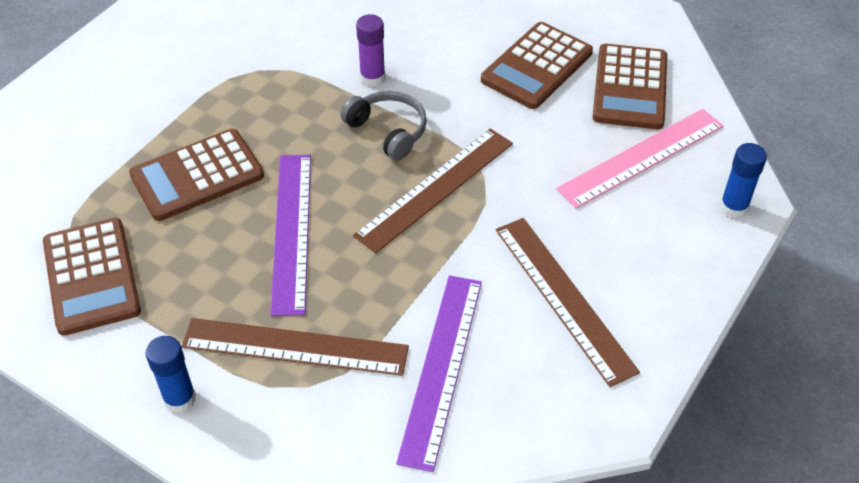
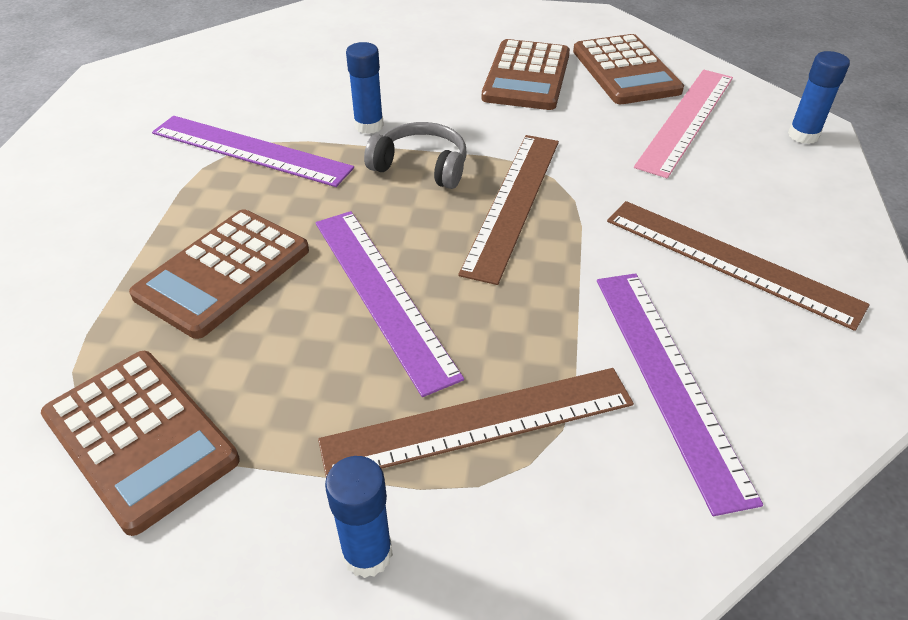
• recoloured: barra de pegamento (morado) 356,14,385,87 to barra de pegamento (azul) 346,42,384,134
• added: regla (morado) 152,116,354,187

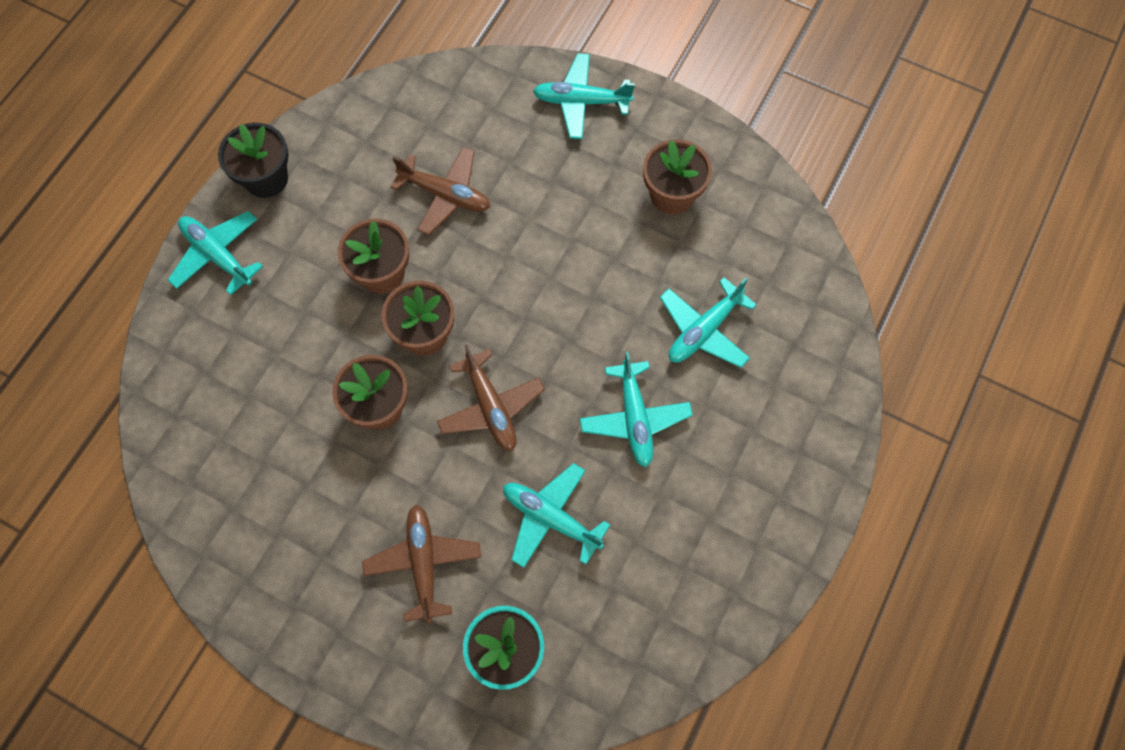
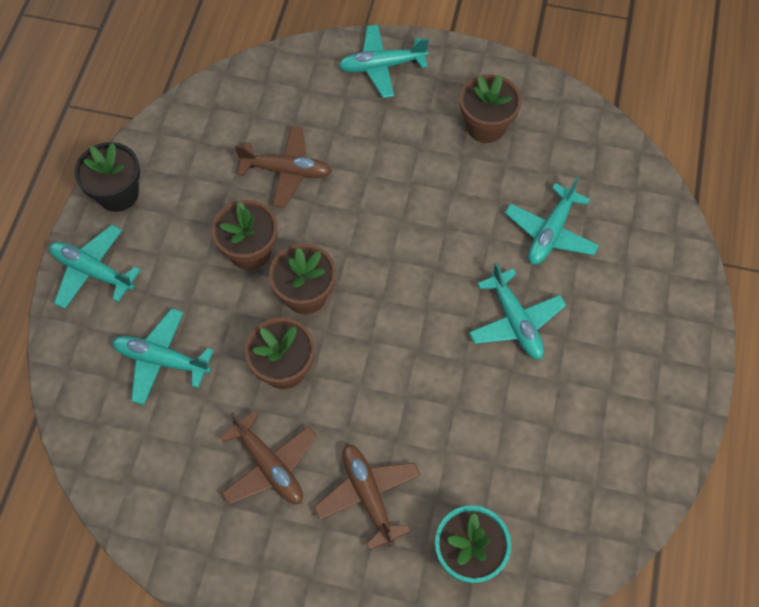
• moved: avión (marrón) 437,344,545,451 to 220,410,317,504
• moved: avión (turquesa) 503,463,610,568 to 112,308,214,405

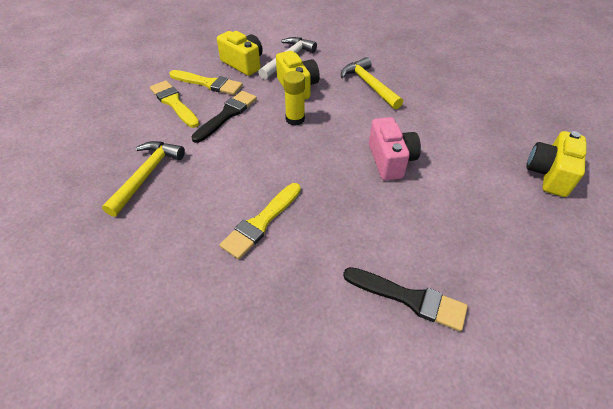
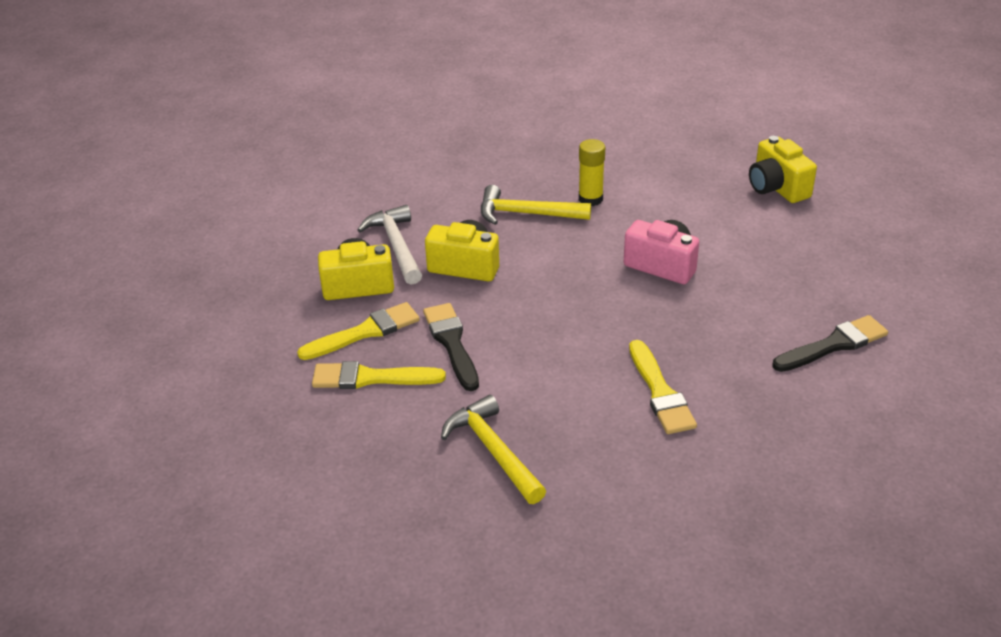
• moved: barra de pegamento (amarillo) 283,71,305,126 to 579,139,605,206

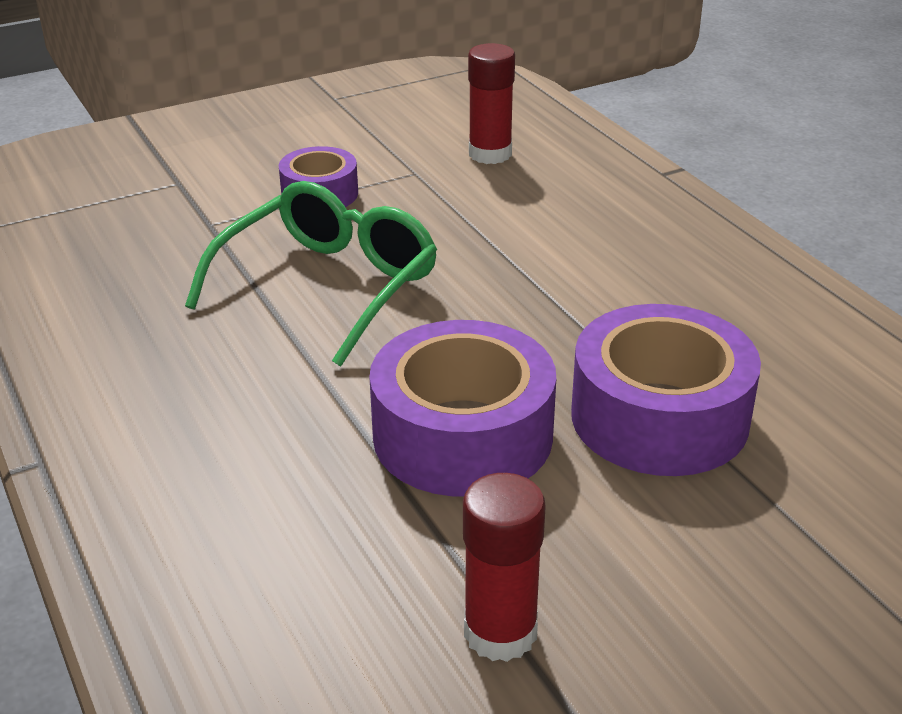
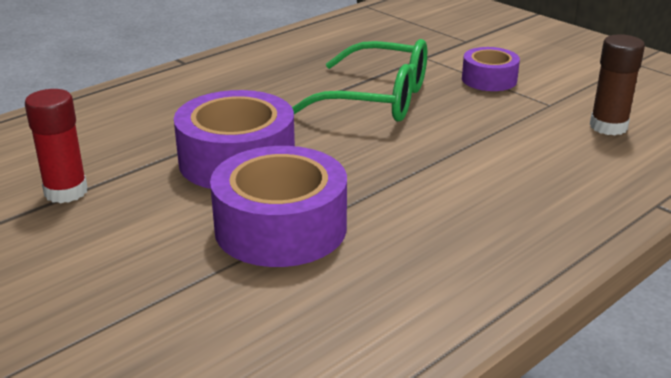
• recoloured: barra de pegamento (rojo) 468,43,515,164 to barra de pegamento (marrón) 590,34,645,136

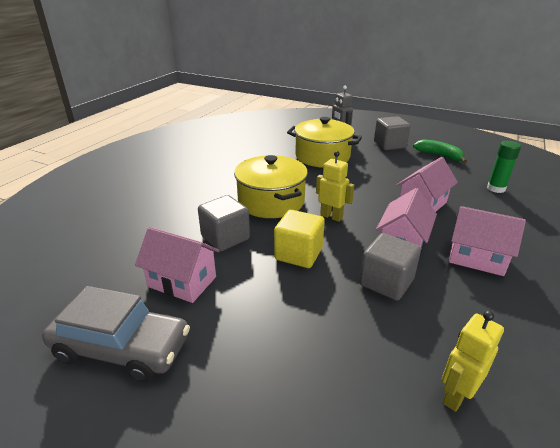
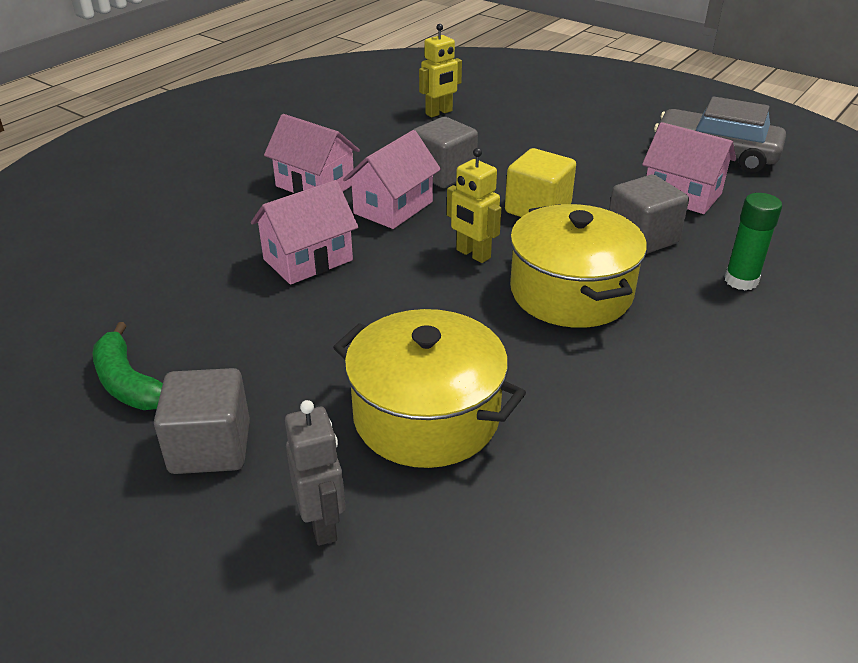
• moved: barra de pegamento (verde) 487,141,521,193 to 725,193,782,291

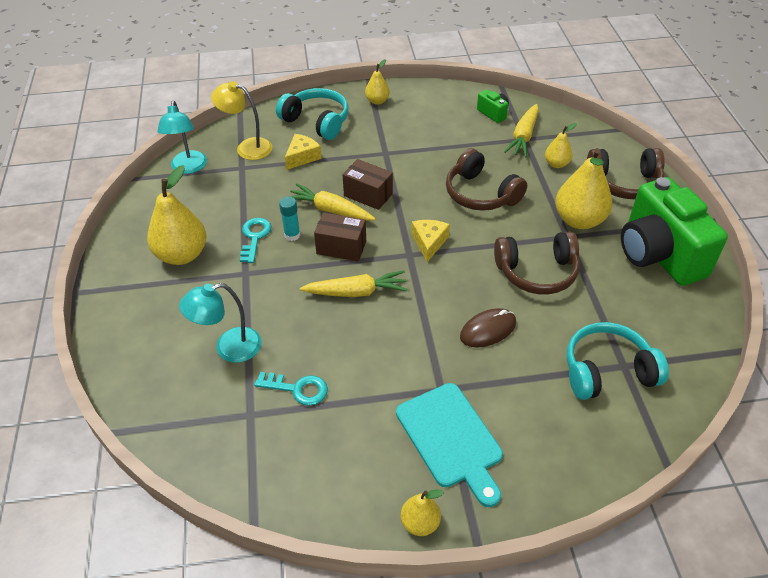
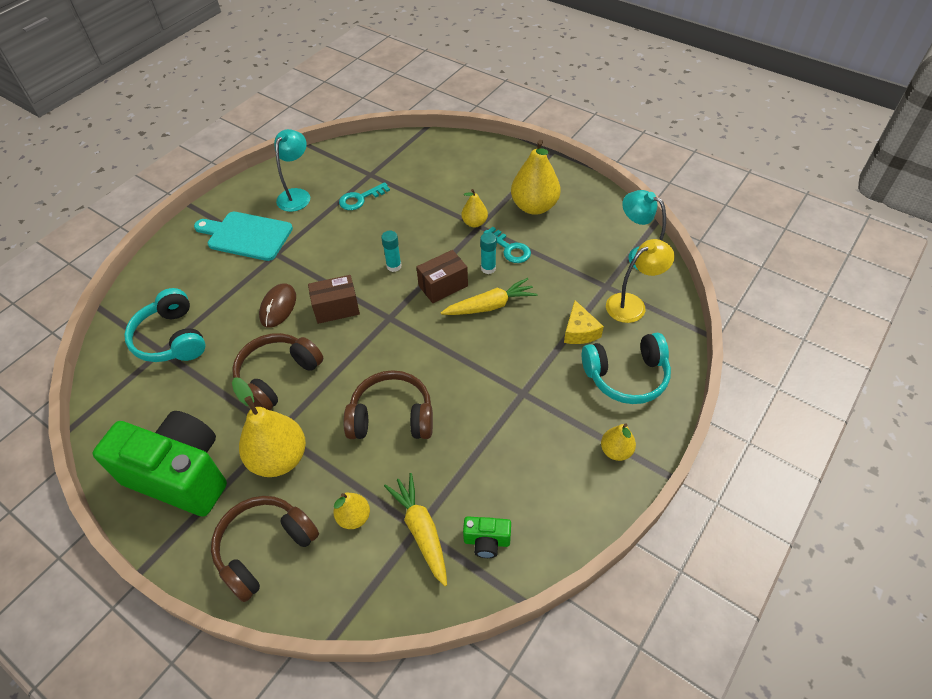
• moved: caja (marrón) 343,159,393,210 to 308,275,360,324
• removed: queso (amarillo) 411,220,450,262
• replaced: zanahoria (amarillo) 300,271,408,297 to barra de pegamento (turquesa) 381,231,401,272
• moved: lámpara (turquesa) 179,283,262,363 to 274,129,310,212
• turned: auriculares (turquesa) 567,322,669,400 = 124,288,206,362 120 degrees clockwise
• moved: pera (amarillo) 401,489,444,536 to 462,189,488,227

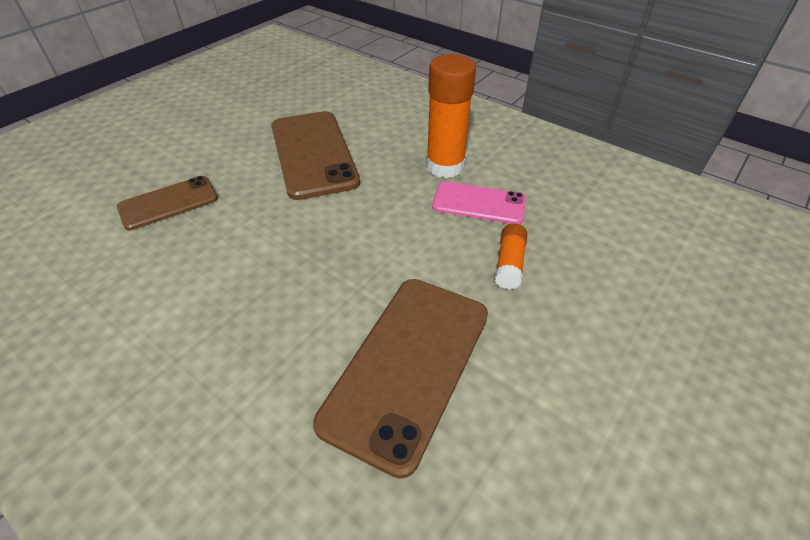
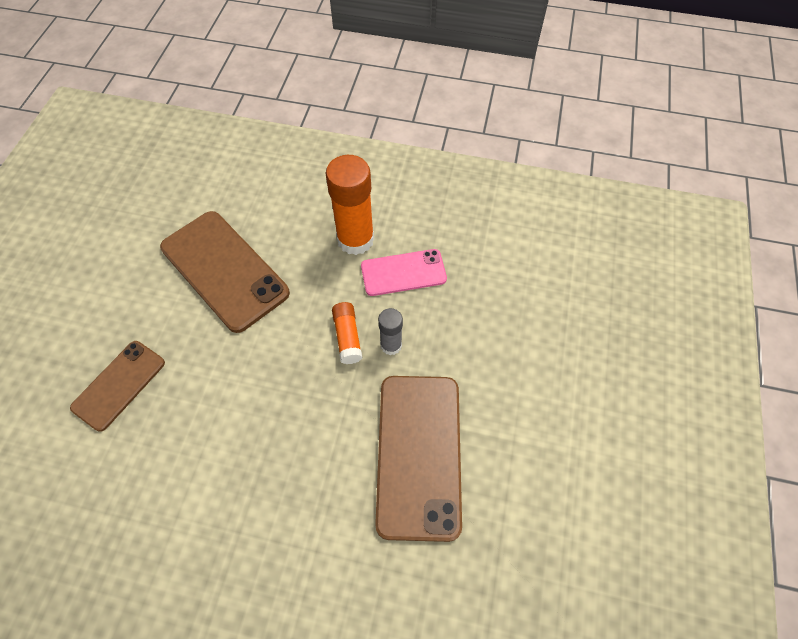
• moved: barra de pegamento (naranja) 495,223,527,290 to 332,302,363,364
• added: barra de pegamento (gris) 378,308,403,355

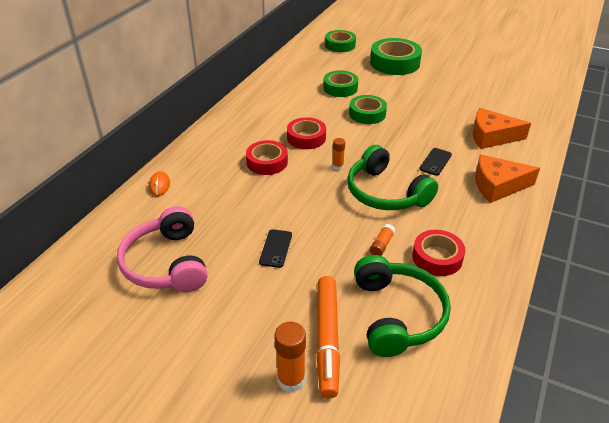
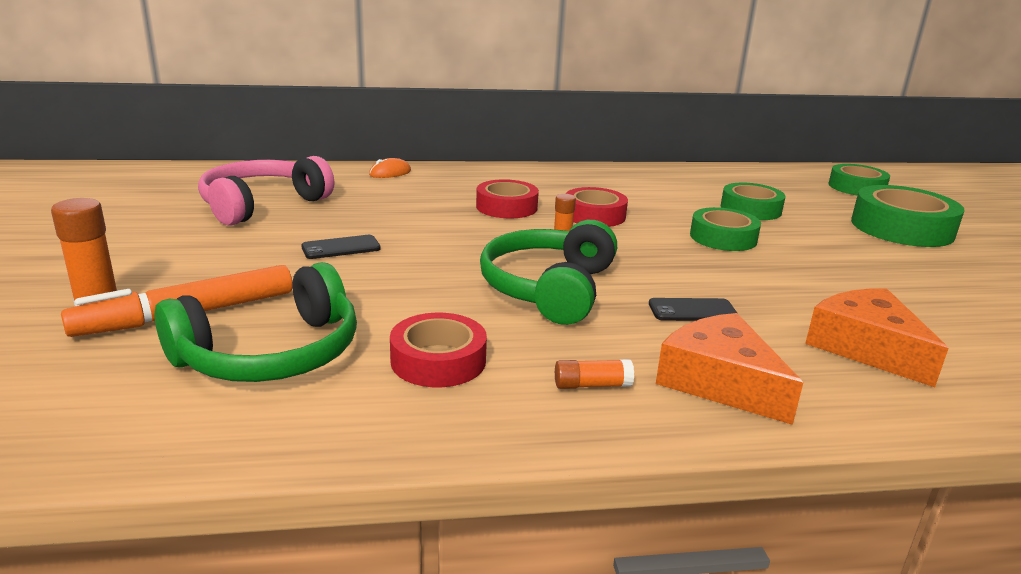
• moved: barra de pegamento (naranja) 370,224,395,256 to 555,359,634,389

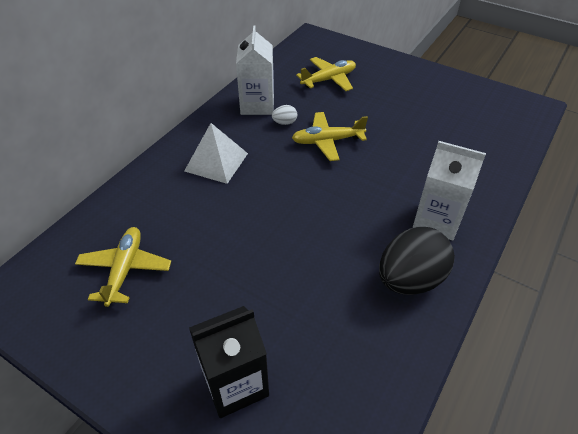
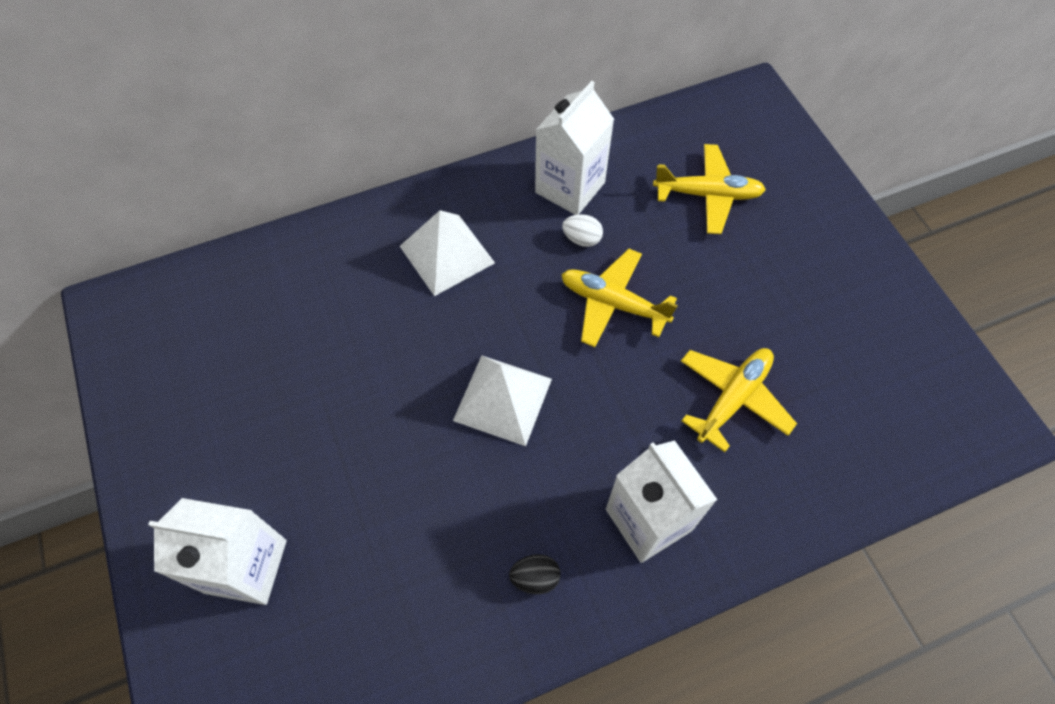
• moved: avión (amarillo) 75,227,171,307 to 681,348,797,452
• resized: huevo (negro) 379,227,455,295 = 509,554,560,594 x0.42
• recoloured: cartón de leche (negro) 189,306,269,418 to cartón de leche (blanco) 148,498,287,605
• added: pirámide (blanco) 453,355,552,446

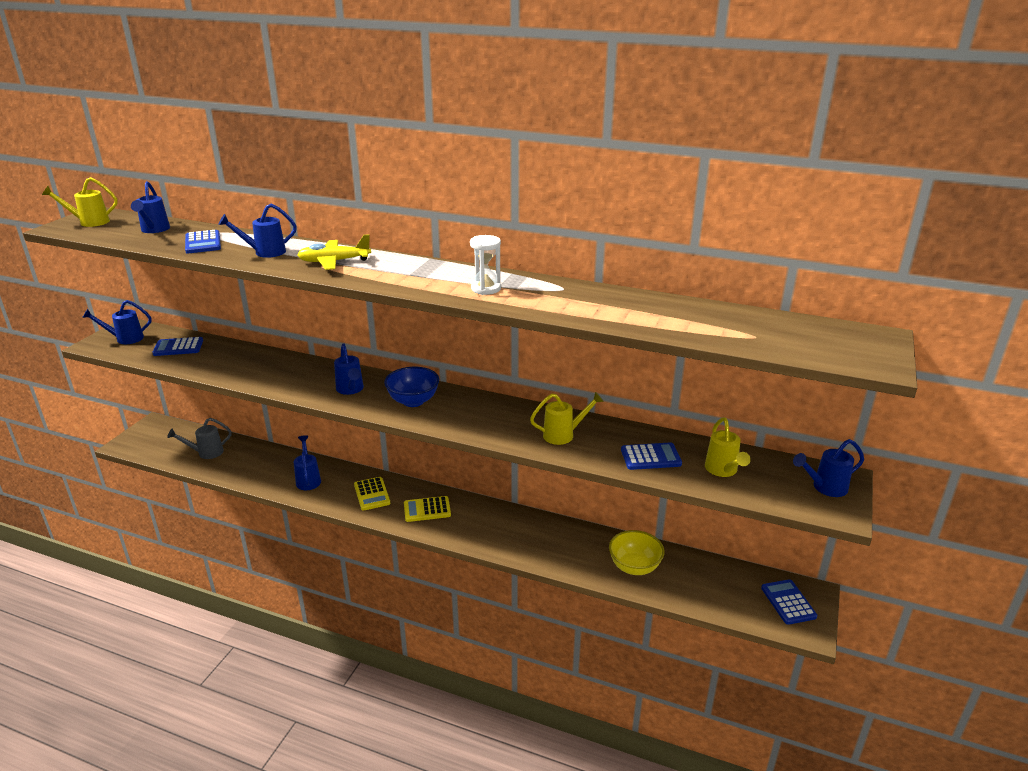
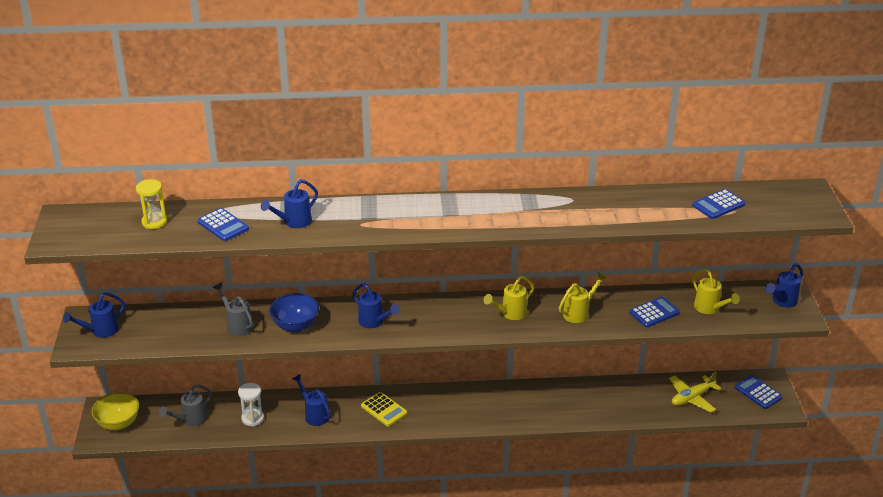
• moved: regadera (amarillo) 42,177,118,227 to 483,276,534,320
• replaced: regadera (azul) 131,181,170,233 to reloj de arena (amarillo) 136,179,167,229
• moved: avión (amarillo) 297,234,371,270 to 669,371,722,413
• moved: reloj de arena (blanco) 470,235,501,295 to 238,383,264,426
• moved: calculadora (azul) 152,337,203,356 to 692,189,745,219
• moved: cuenco (azul) 384,367,439,407 to 269,293,319,332
• removed: calculadora (amarillo) 404,496,451,522
• moved: cuenco (amarillo) 609,530,665,575 to 91,392,139,430
• added: regadera (gris) 213,282,253,336

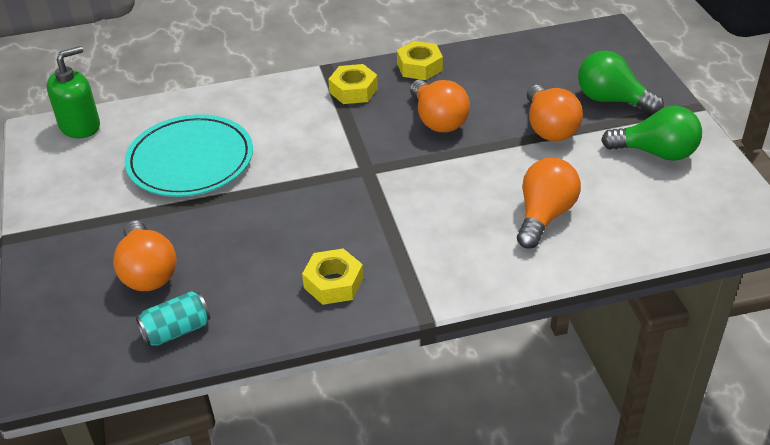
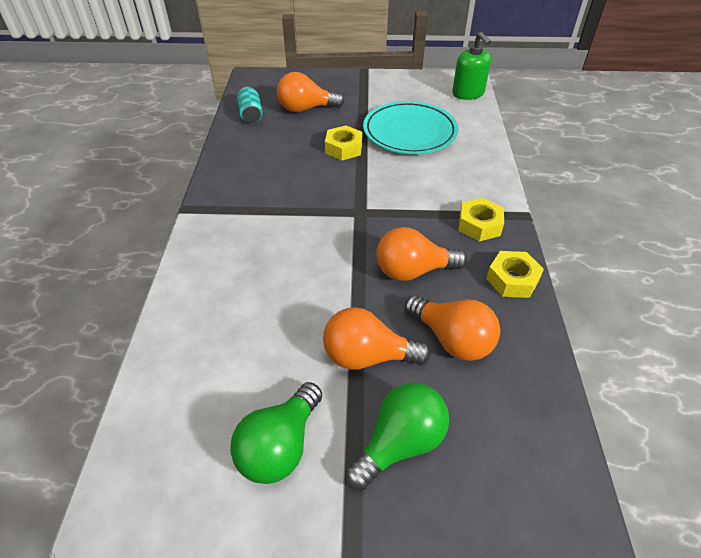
• moved: bombilla (naranja) 517,158,581,249 to 405,295,500,361
• moved: tuerca (amarillo) 302,249,363,305 to 325,125,362,160

